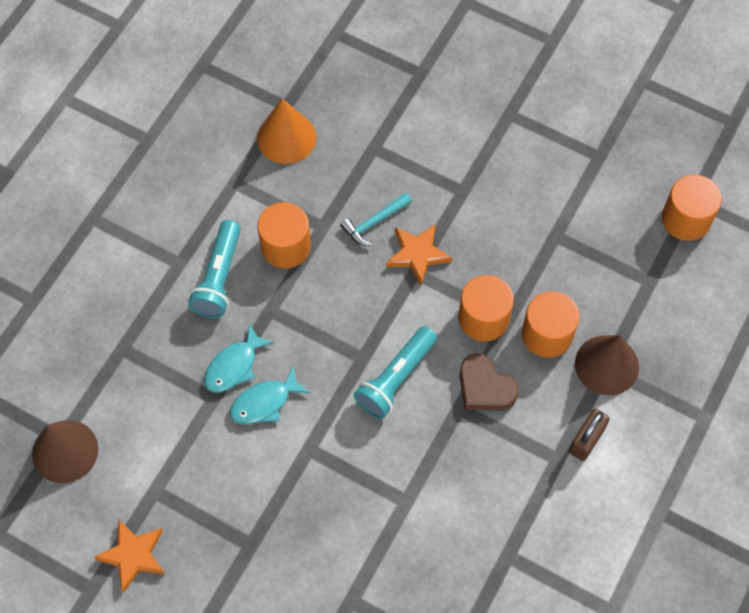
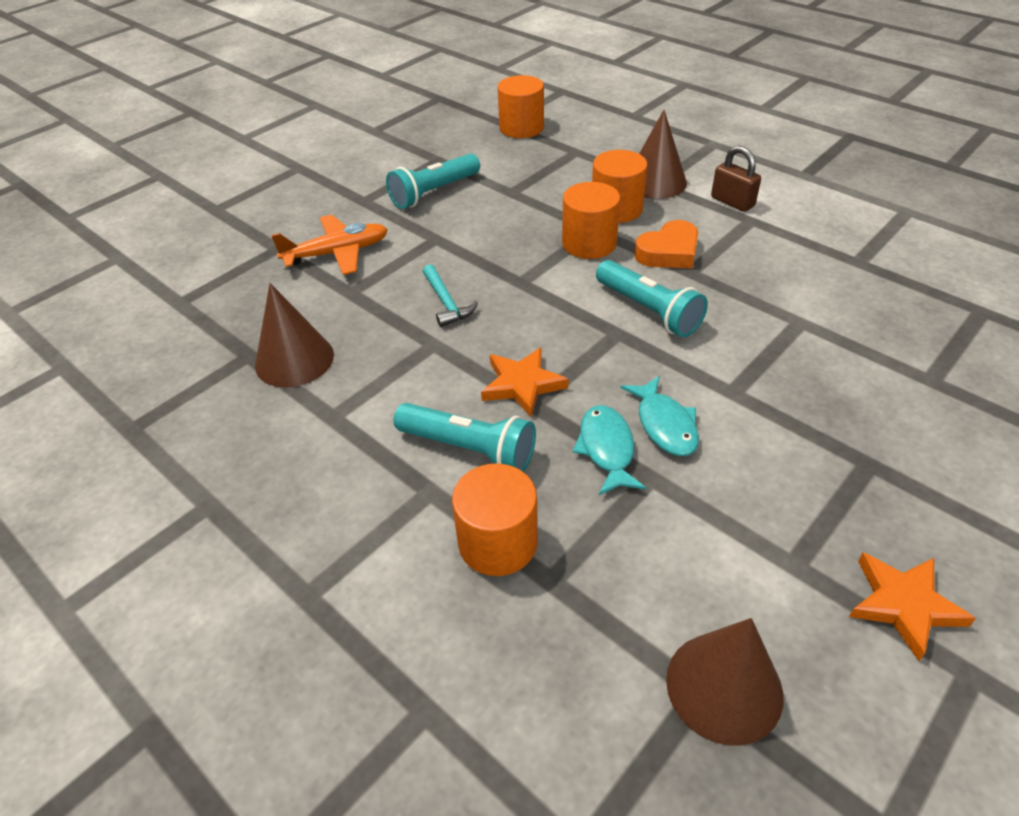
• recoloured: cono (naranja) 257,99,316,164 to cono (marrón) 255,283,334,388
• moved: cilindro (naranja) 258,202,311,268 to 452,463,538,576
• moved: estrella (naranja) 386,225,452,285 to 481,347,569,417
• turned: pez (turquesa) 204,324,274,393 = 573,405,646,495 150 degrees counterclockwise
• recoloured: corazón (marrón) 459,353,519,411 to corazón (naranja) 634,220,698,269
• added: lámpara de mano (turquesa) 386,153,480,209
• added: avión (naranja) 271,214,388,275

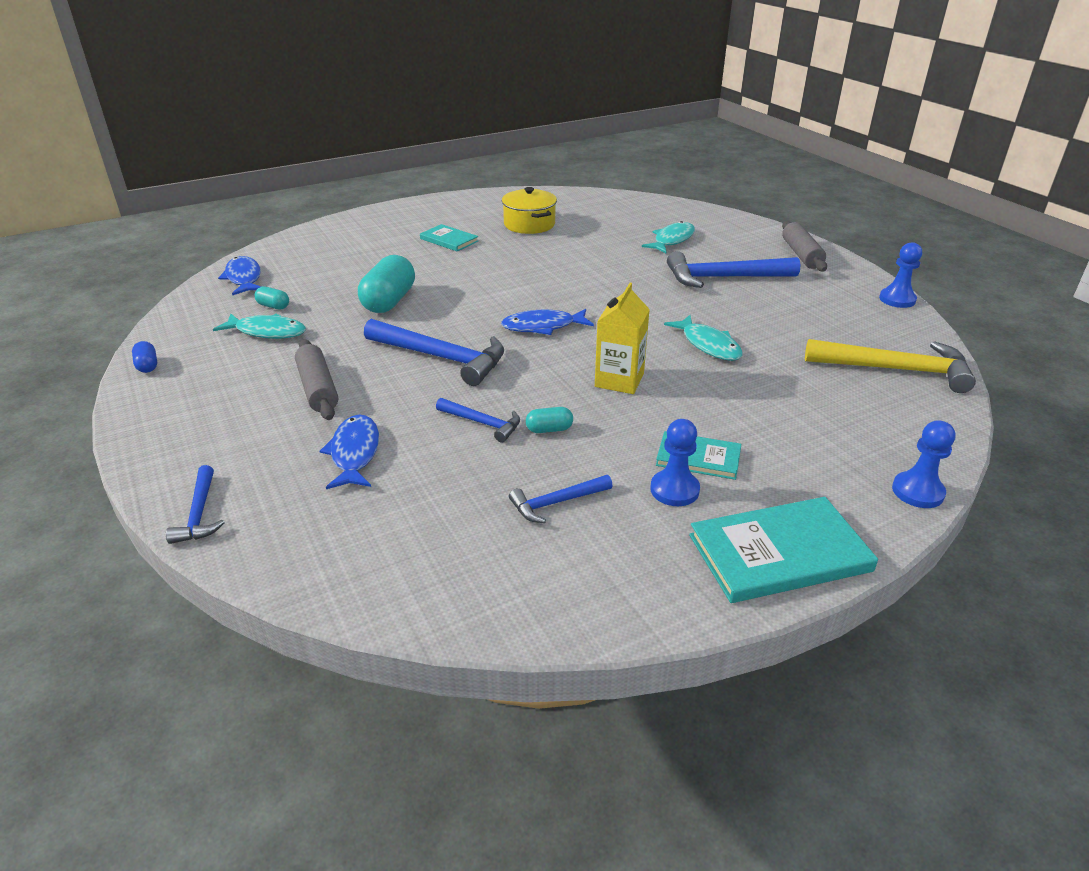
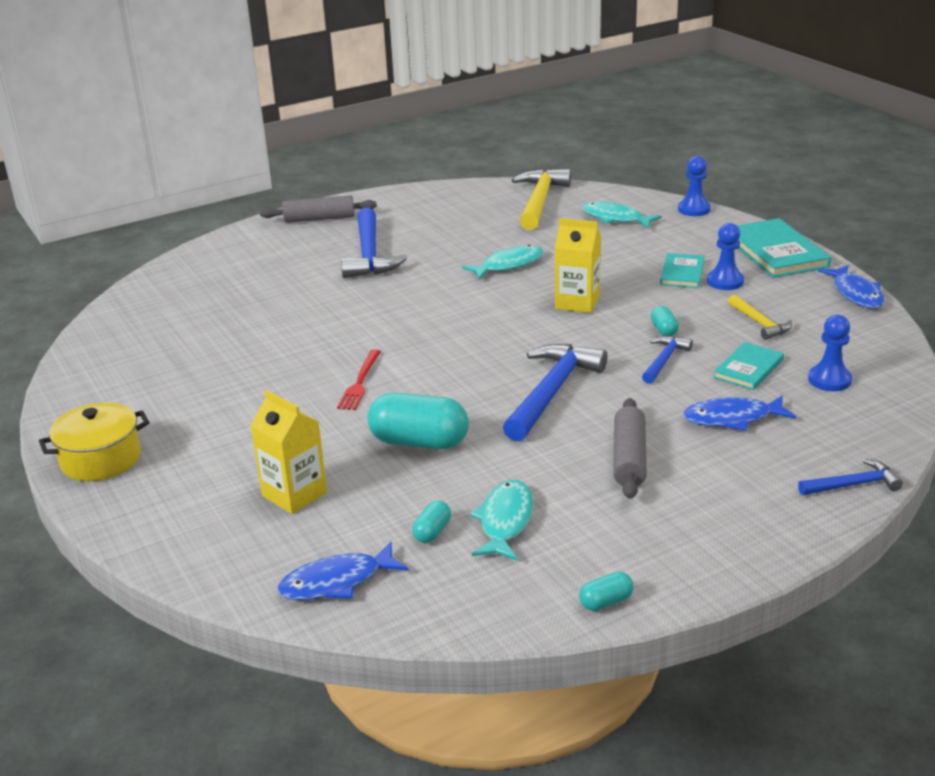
• moved: olla (amarillo) 502,187,557,234 to 39,403,149,481
• moved: pez (turquesa) 642,221,695,253 to 582,201,662,228
• moved: libro (turquesa) 420,224,478,251 to 713,342,784,390
• moved: peón (azul) 879,242,922,308 to 808,314,852,391
• moved: pez (azul) 501,309,594,335 to 818,265,885,308
• turned: rodillo (gris) 295,340,338,420 = 614,398,647,499 60 degrees counterclockwise
• recoloured: cápsula (azul) 132,341,157,373 to cápsula (turquesa) 579,571,634,611
• recoloured: martillo (azul) 509,475,613,523 to martillo (amarillo) 728,294,792,340
• added: tenedor (rojo) 337,349,381,410
• added: cartón de leche (amarillo) 250,390,327,514

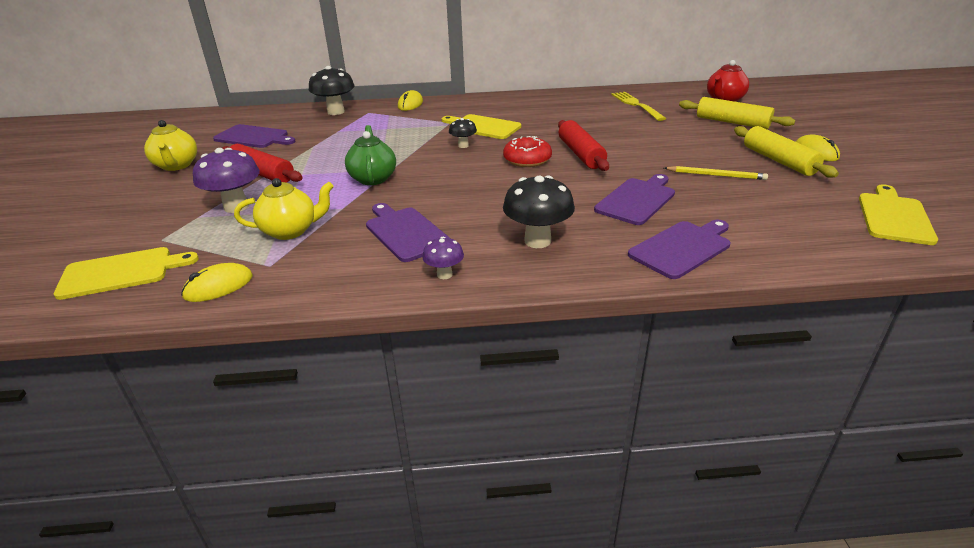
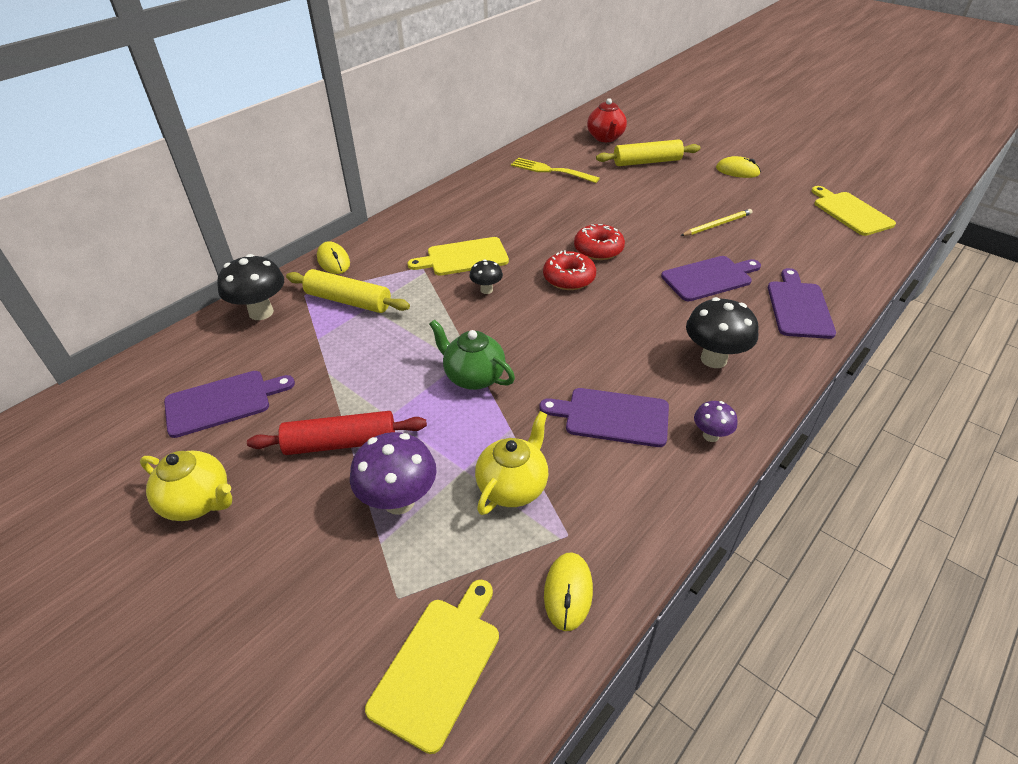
• replaced: rodillo (rojo) 558,120,609,171 to rosquilla (rojo) 574,224,625,260
• moved: rodillo (amarillo) 734,126,839,177 to 286,269,410,313
• turned: tabla de cortar (morado) 594,174,675,225 = 661,256,761,301 75 degrees clockwise

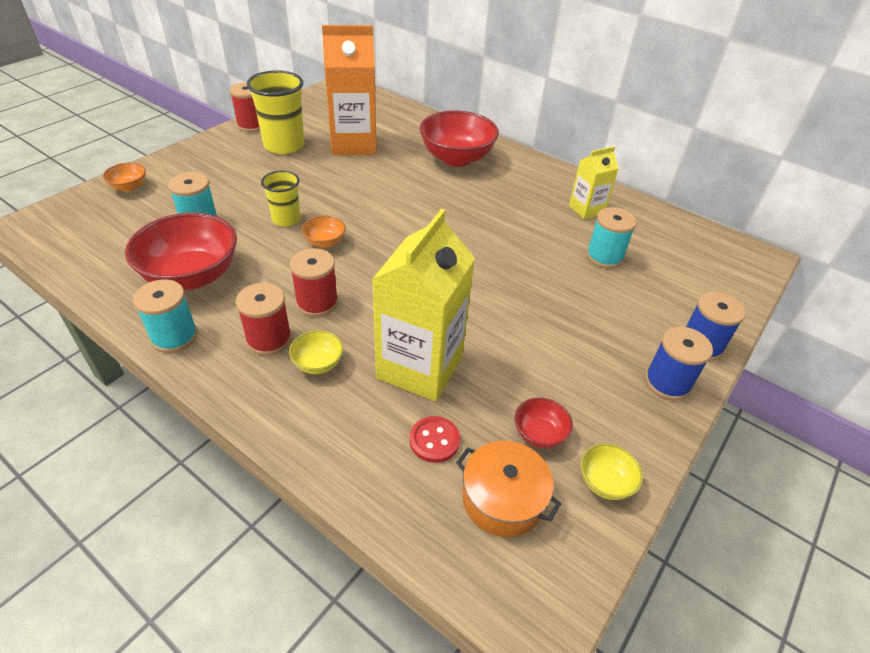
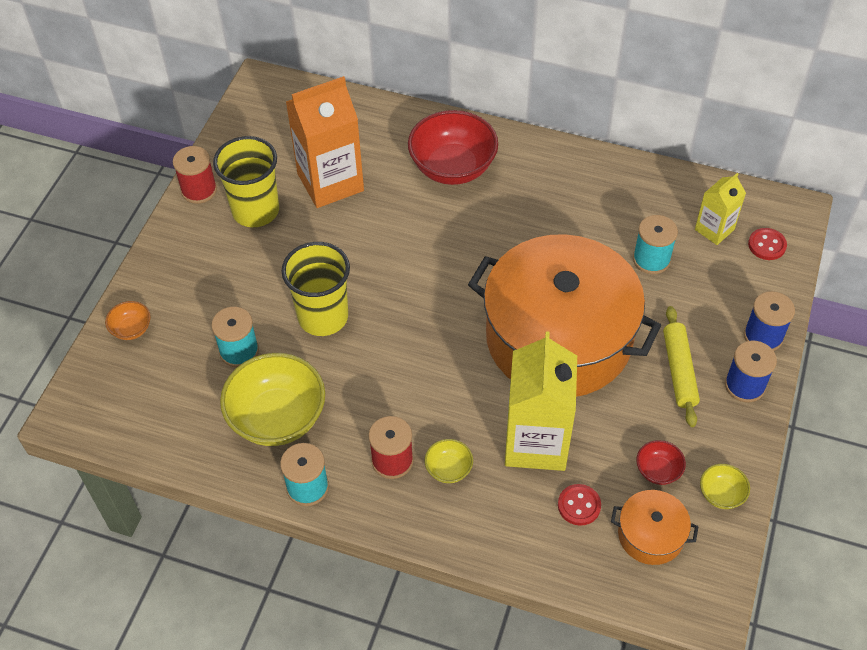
• moved: cartón de leche (amarillo) 569,146,619,219 to 695,173,746,245
• resized: vaso (amarillo) 261,171,300,226 = 281,242,350,336 x1.68
• recoloured: cuenco (rojo) 125,213,237,290 to cuenco (amarillo) 220,353,325,446
• removed: cuenco (naranja) 302,216,346,248
• removed: carrete (rojo) 290,248,338,317
• added: botón (rojo) 748,228,787,260
• added: olla (naranja) 468,234,661,397
• added: rodillo (amarillo) 663,306,700,427

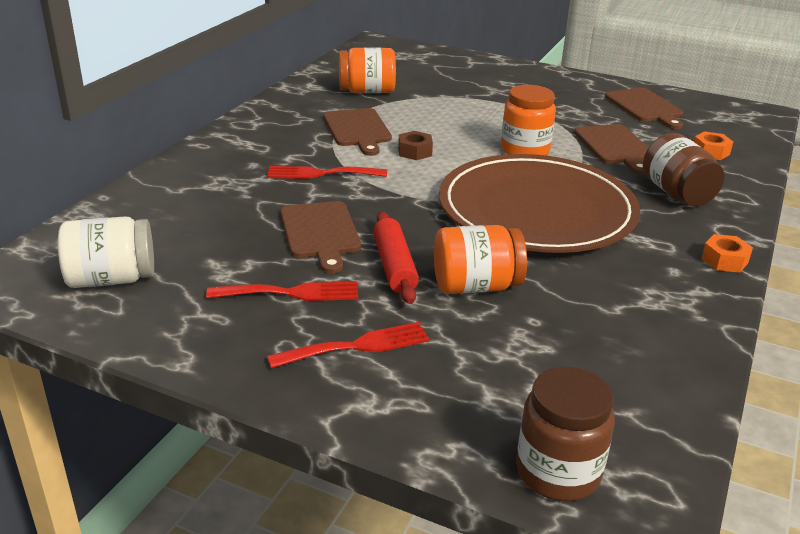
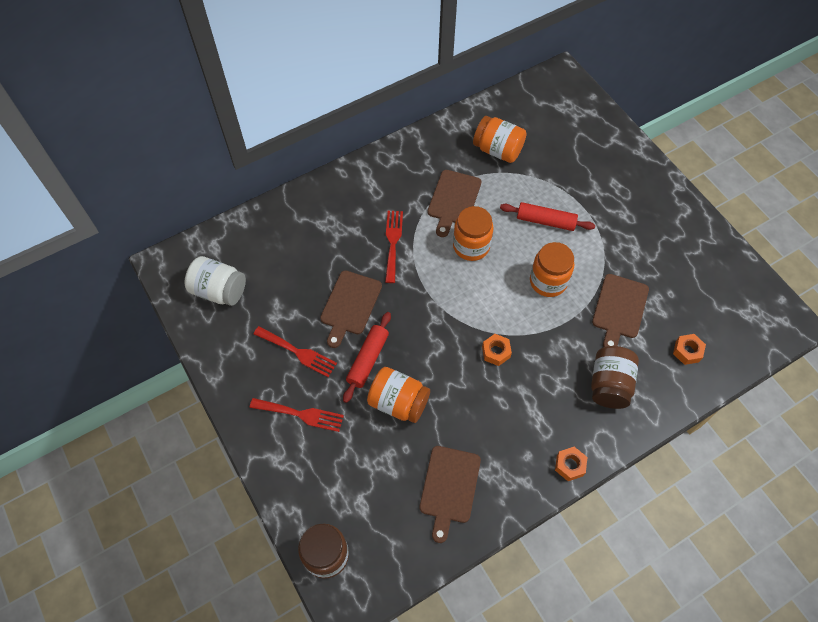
• moved: tabla de cortar (marrón) 605,88,683,129 to 419,446,481,543
• replaced: tuerca (marrón) 398,131,433,160 to tarro (naranja) 453,206,494,261
• replaced: plato (marrón) 439,154,640,253 to tuerca (naranja) 482,334,512,366
• turned: tenedor (rojo) 267,166,387,179 = 385,211,403,283 60 degrees clockwise
• added: rodillo (rojo) 500,202,595,231

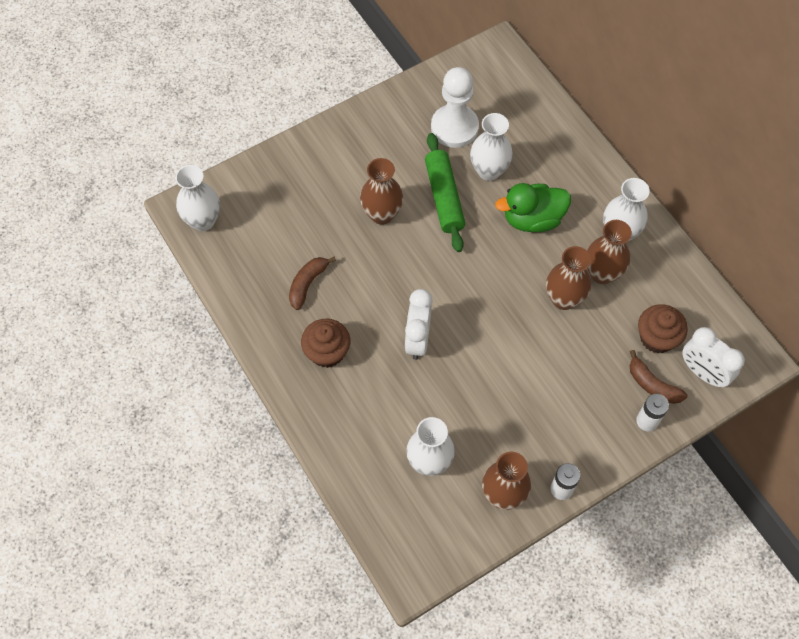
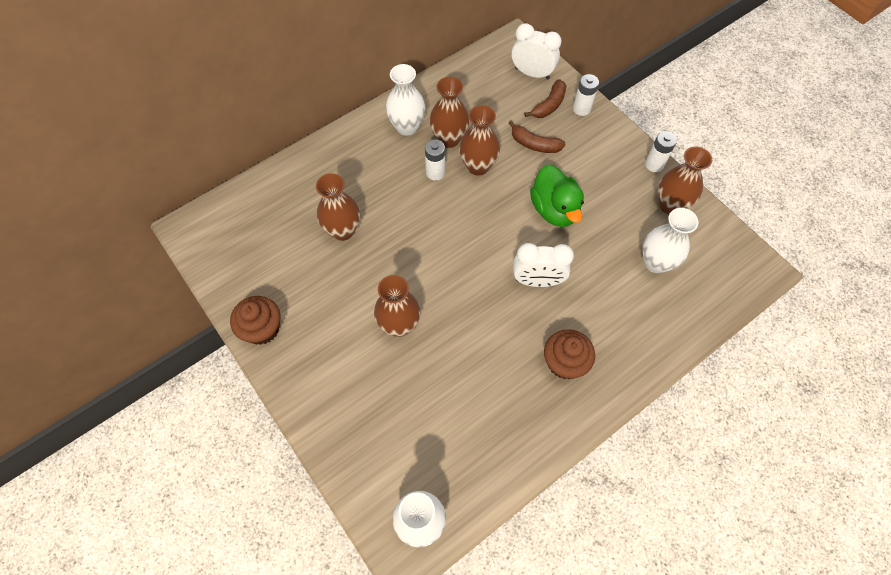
• removed: peón (blanco) 431,67,479,148
• recoloured: florero (blanco) 470,113,513,181 to florero (marrón) 316,173,360,241
• removed: rodillo (verde) 425,133,465,252
• moved: pato (verde) 495,183,571,232 to 530,165,584,227
• moved: plátano (marrón) 289,257,336,310 to 509,120,565,153
• moved: magdalena (marrón) 638,304,688,353 to 230,296,280,345
• turned: despertador (blanco) 682,327,745,388 = 512,23,561,80 105 degrees counterclockwise
• added: pila (blanco) 425,139,445,181

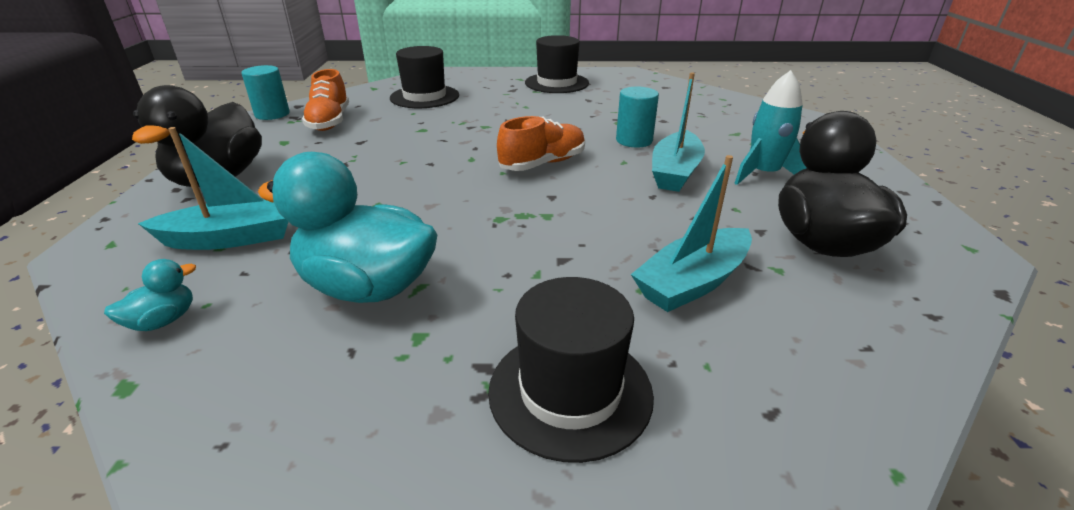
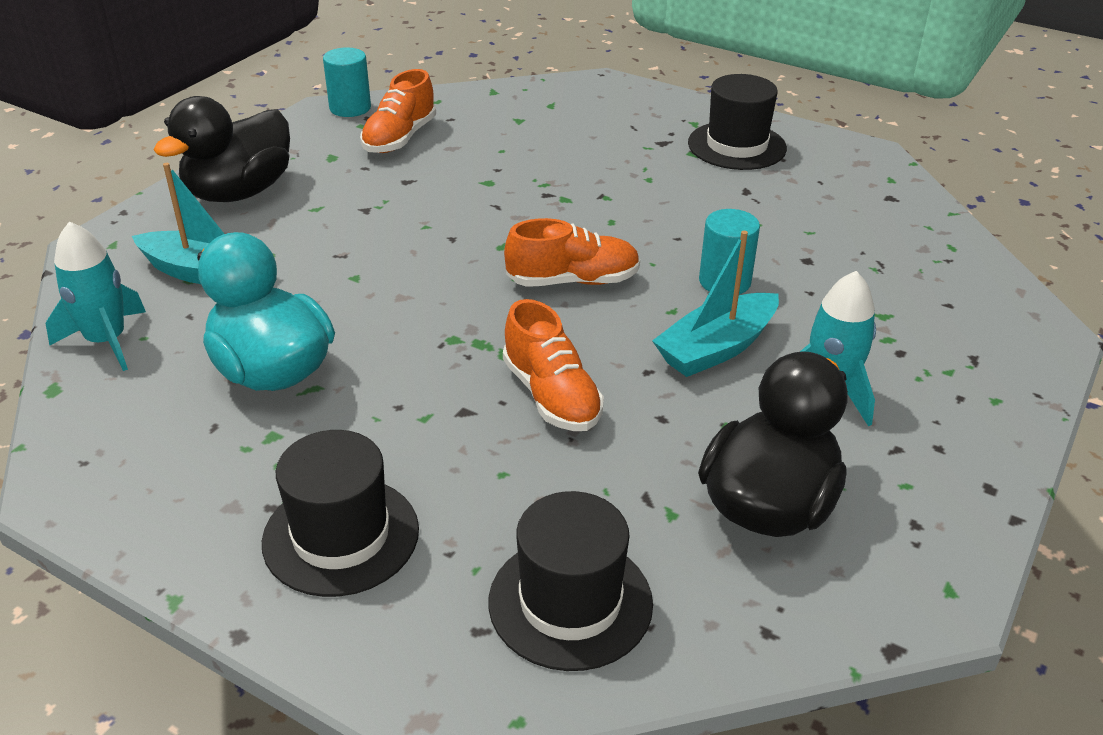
• moved: sombrero (negro) 390,46,459,108 to 489,491,653,671
• removed: barco (turquesa) 631,155,752,312
• replaced: pato (turquesa) 104,259,196,331 to cohete (turquesa) 45,221,146,371
• added: zapato (naranja) 503,299,604,431

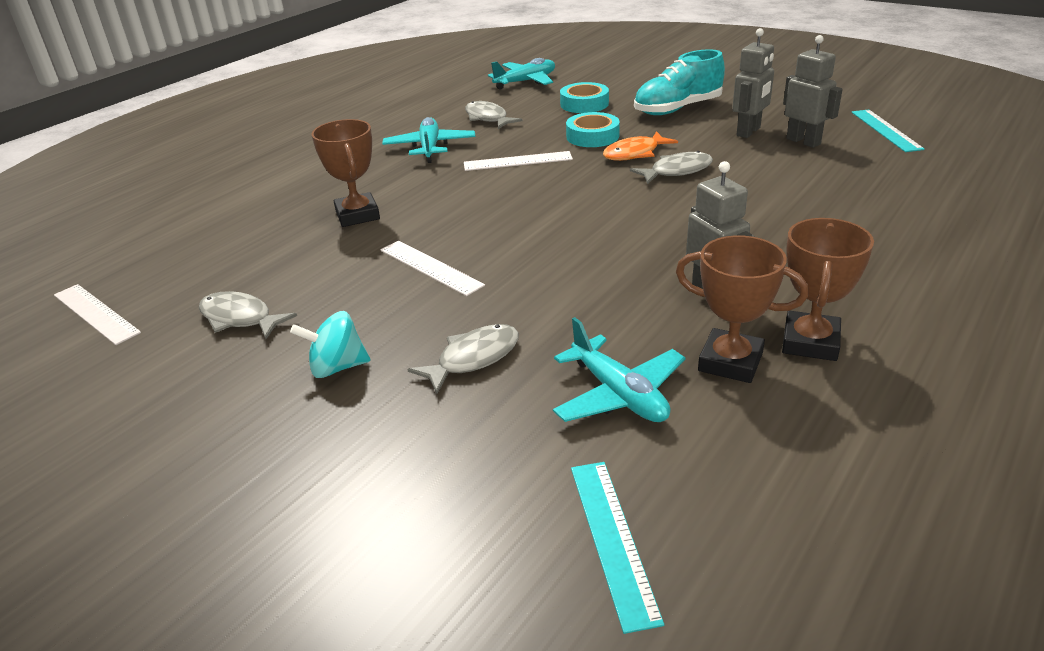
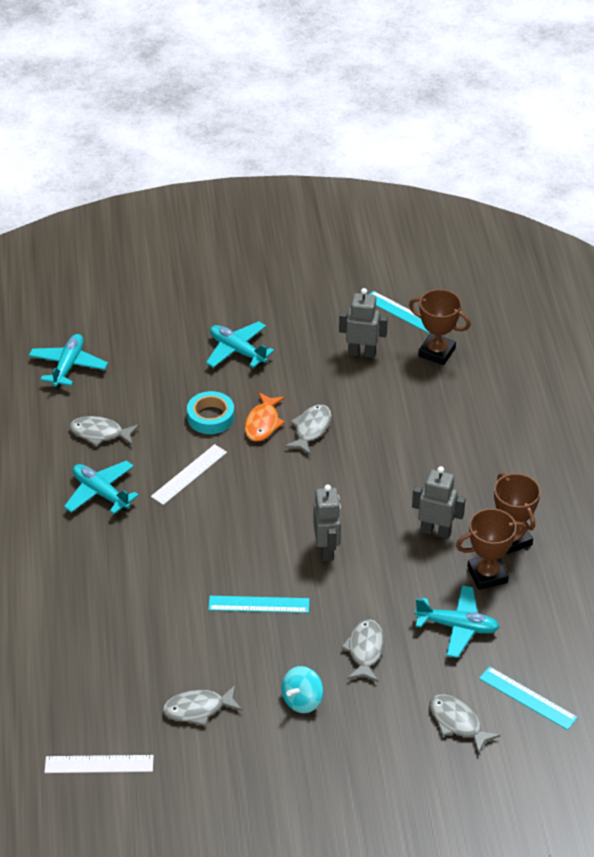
• moved: robot (gris) 732,28,774,138 to 314,484,341,561
• replaced: zapato (turquesa) 634,49,725,115 to avión (turquesa) 206,321,274,368
• removed: cinta adhesiva (turquesa) 560,82,609,113
• moved: trofeo (marrón) 311,119,380,227 to 409,289,471,365
• recoloured: regla (blanco) 380,241,485,296 to regla (turquesa) 208,596,310,613
• added: pez (gris) 430,694,501,754

